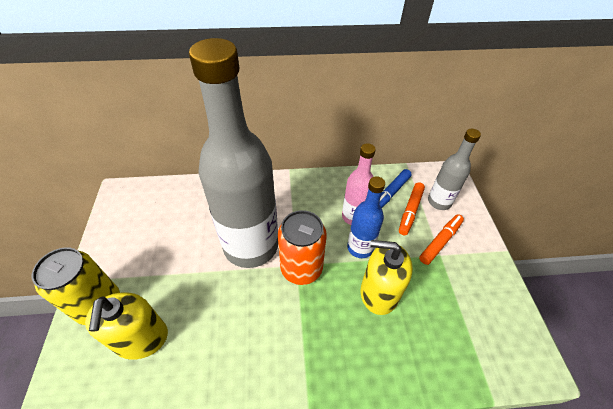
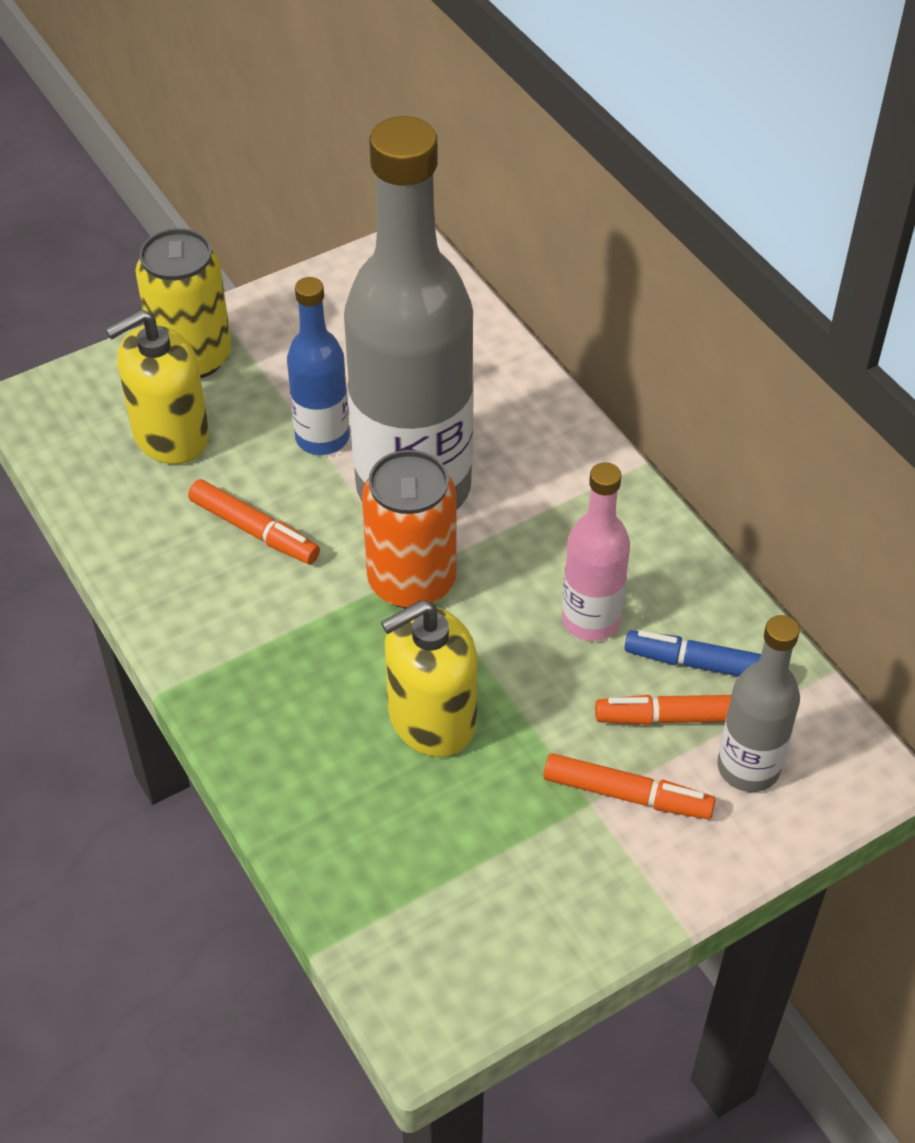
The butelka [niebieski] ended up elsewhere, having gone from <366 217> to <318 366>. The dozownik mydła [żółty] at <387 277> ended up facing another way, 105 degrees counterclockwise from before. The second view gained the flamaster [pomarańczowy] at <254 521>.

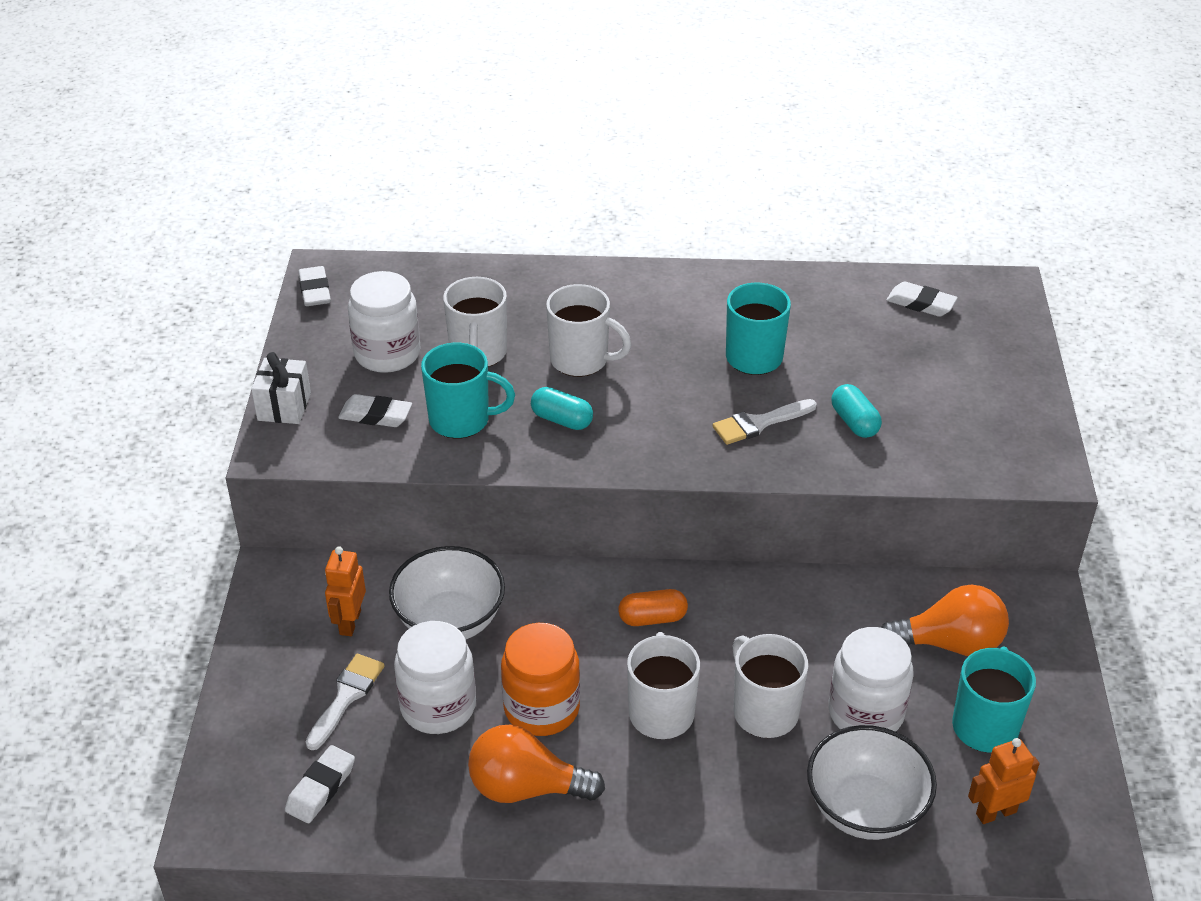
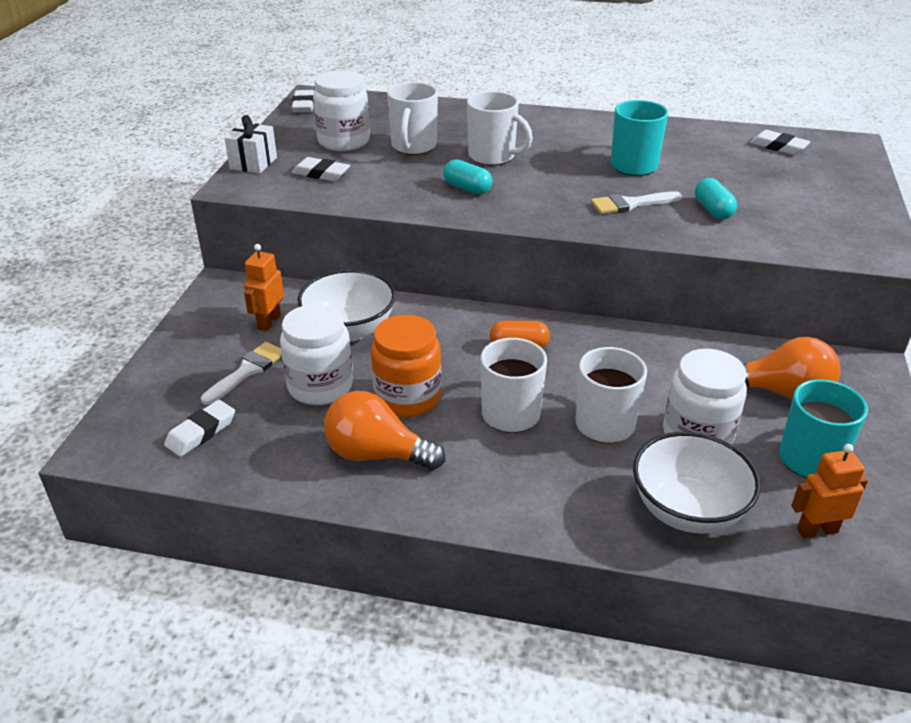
The second view lost the kubek [turkusowy] at <468 391>.

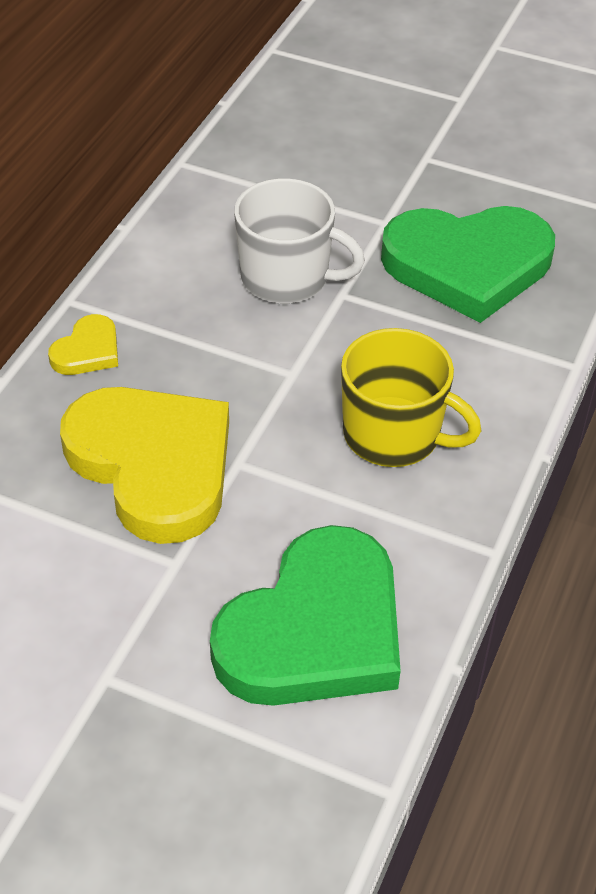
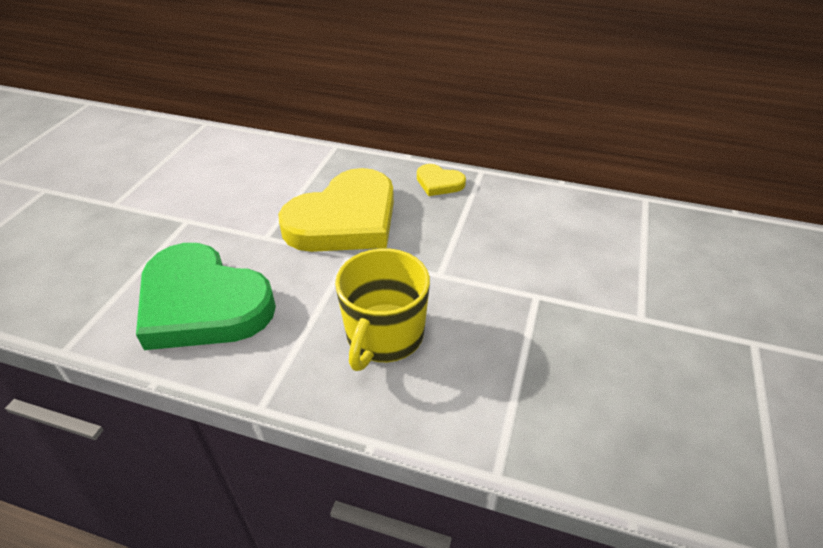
The second view lost the kubek [biały] at <299 241>. The second view lost the serce [zielony] at <468 264>.

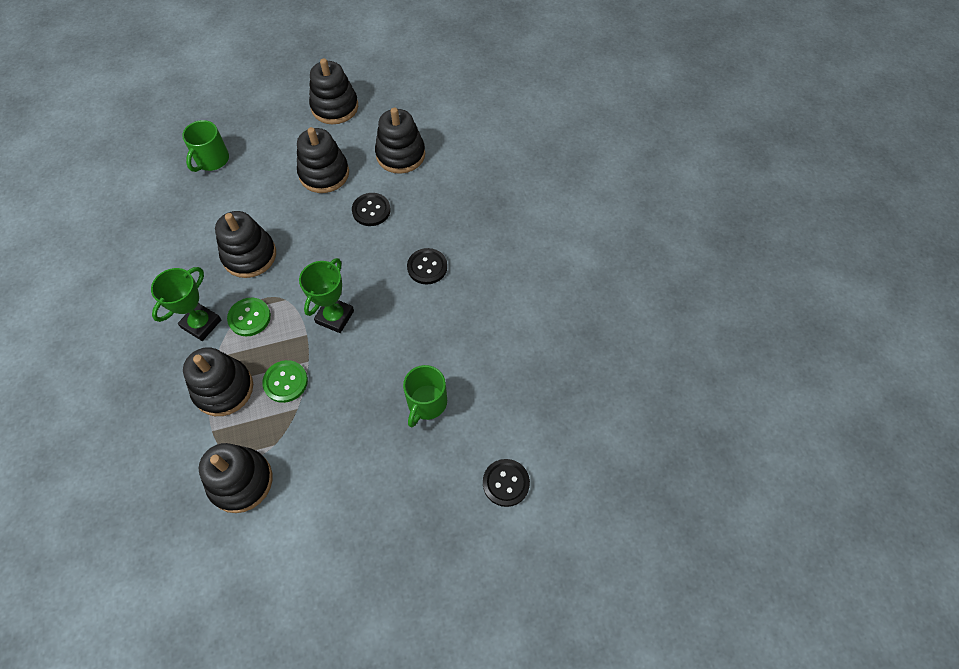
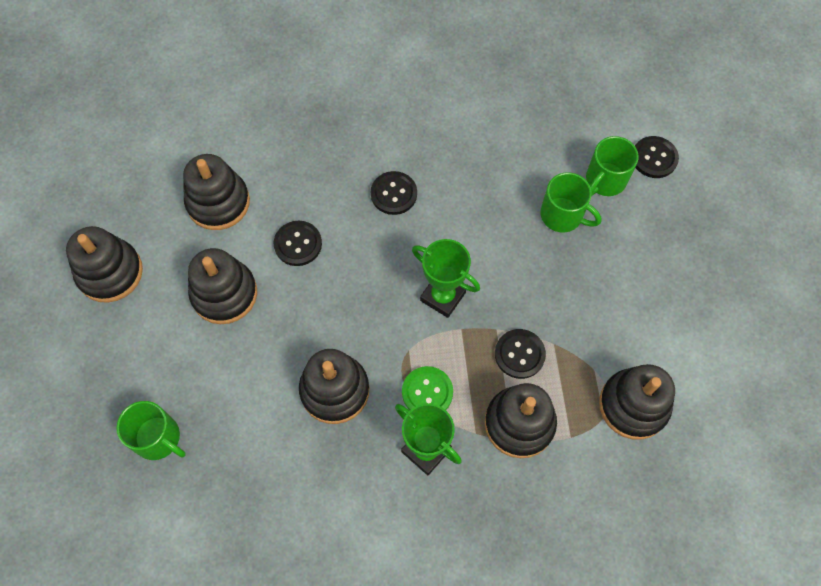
What was the guzik [zielony] at <285 381> turned into the guzik [czarny] at <520 354>. The second view gained the kubek [zielony] at <612 166>.

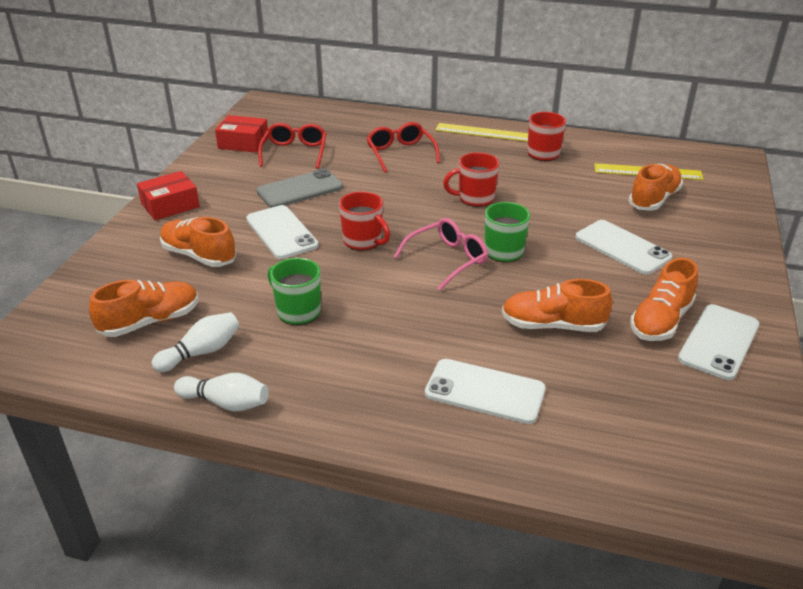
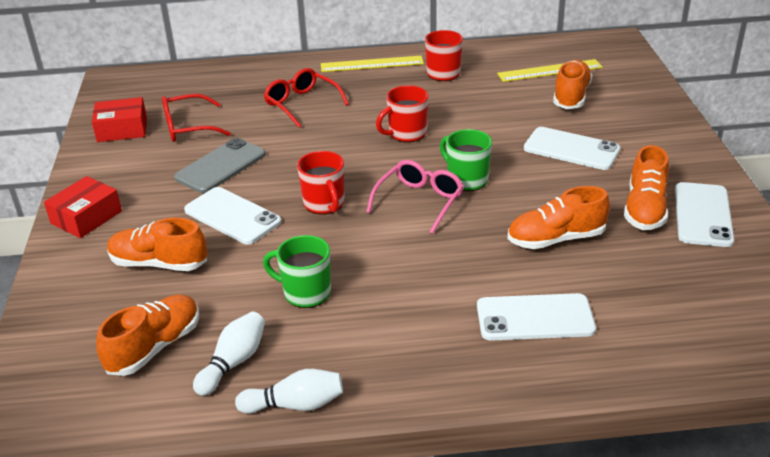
The okulary [czerwony] at <292 146> ended up facing another way, 90 degrees counterclockwise from before. The kubek [czerwony] at <364 221> ended up facing another way, 45 degrees clockwise from before.

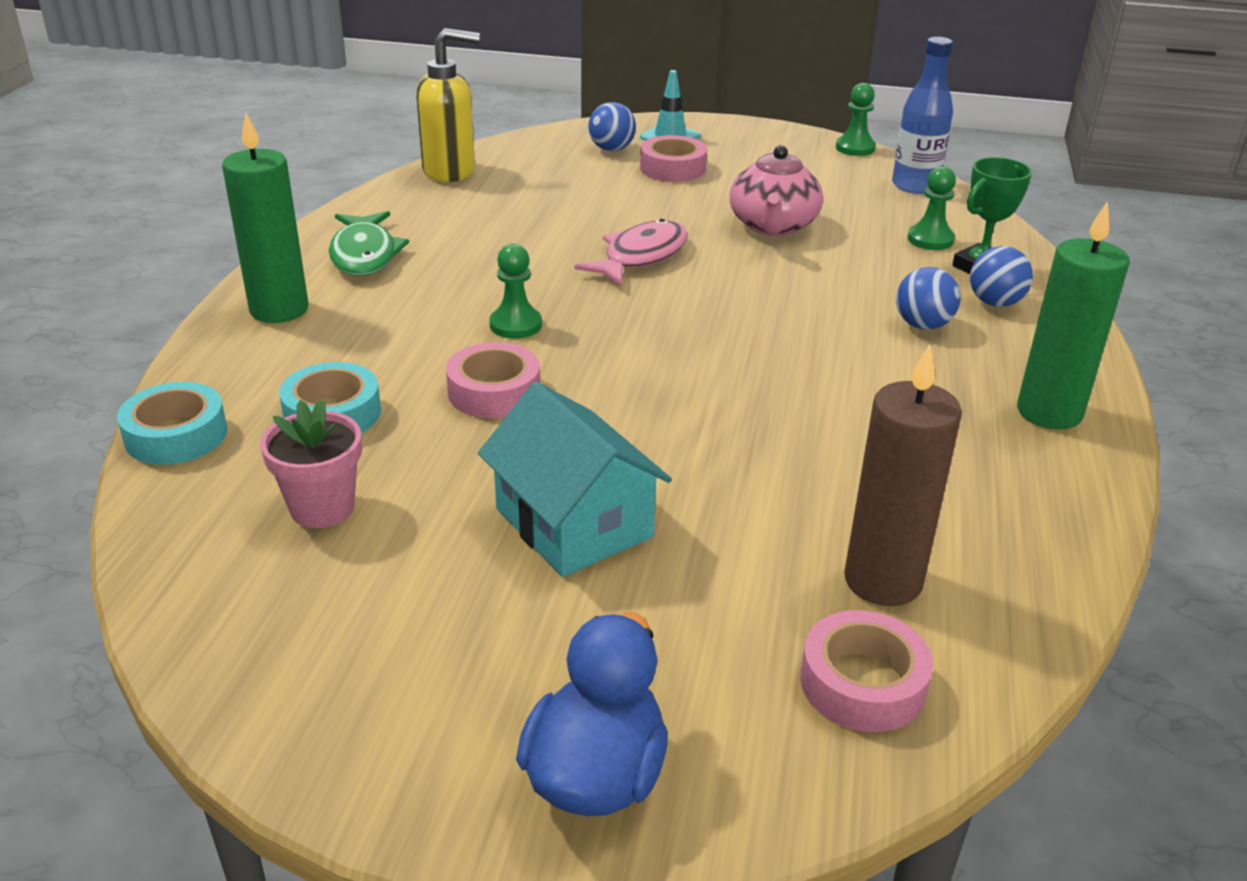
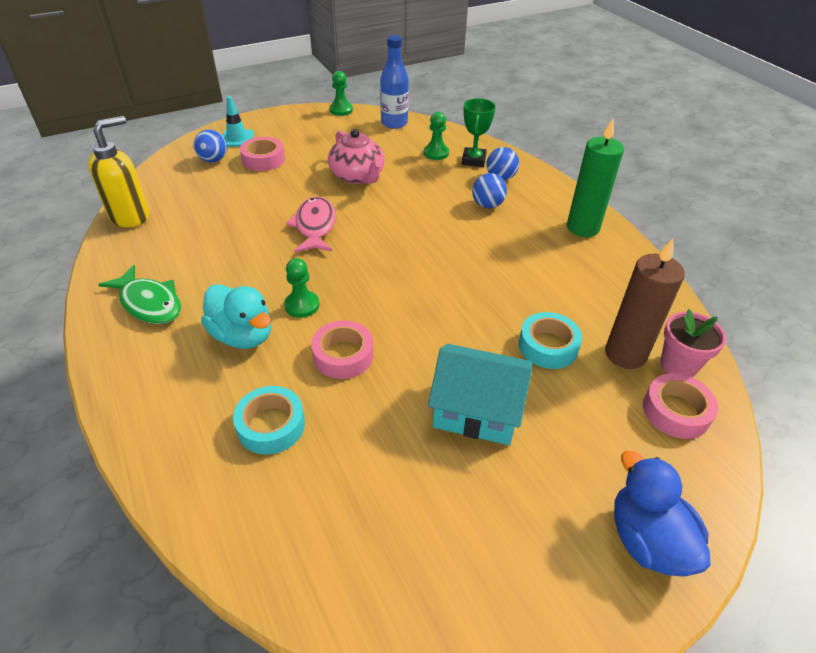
The taśma klejąca [turkusowy] ended up elsewhere, having gone from <172 423> to <550 340>. The second view lost the świeca [zielony] at <265 218>. The doniczka [różowy] ended up elsewhere, having gone from <311 463> to <693 343>. The second view gained the kaczka [turkusowy] at <236 316>.

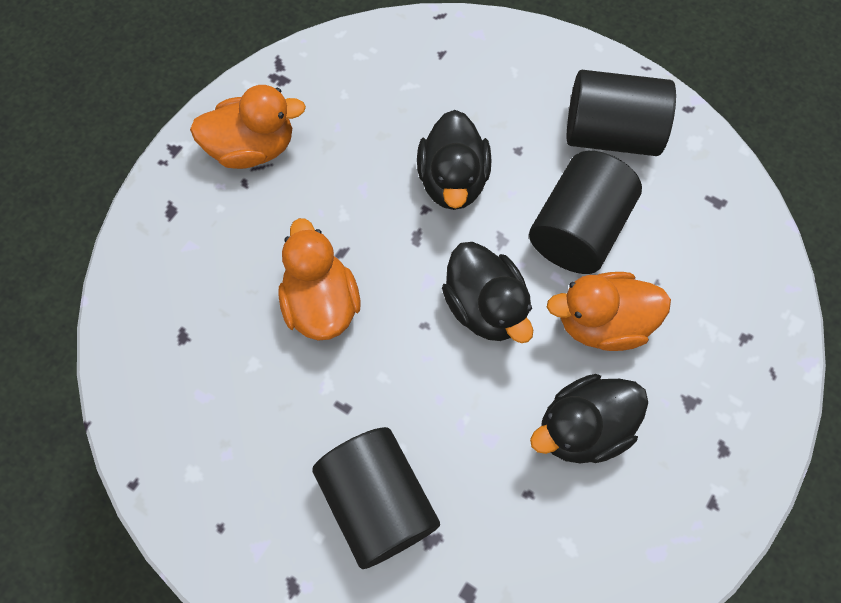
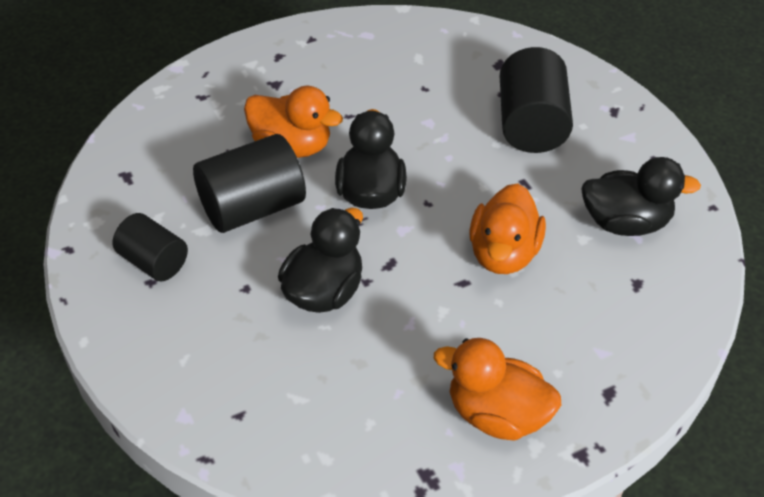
The kaczka [czarny] ended up elsewhere, having gone from <589 418> to <641 196>. The size of the walec [czarny] at <621 113> changed by a factor of 0.62.

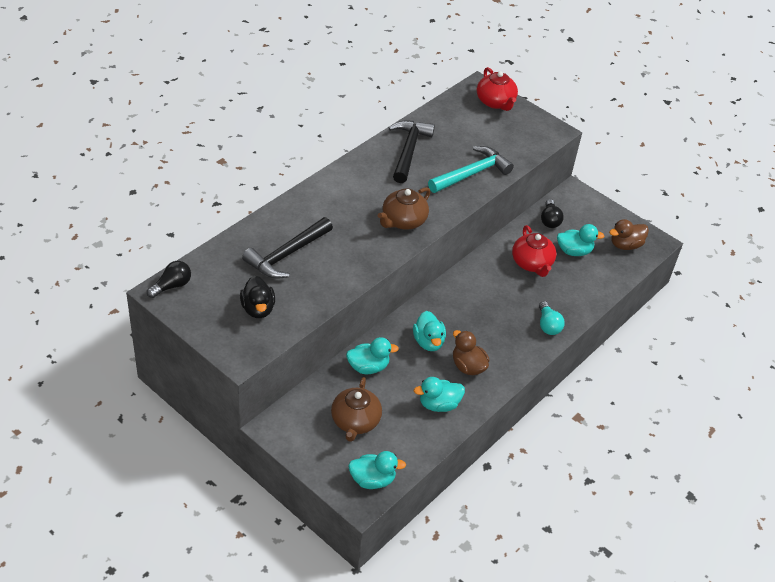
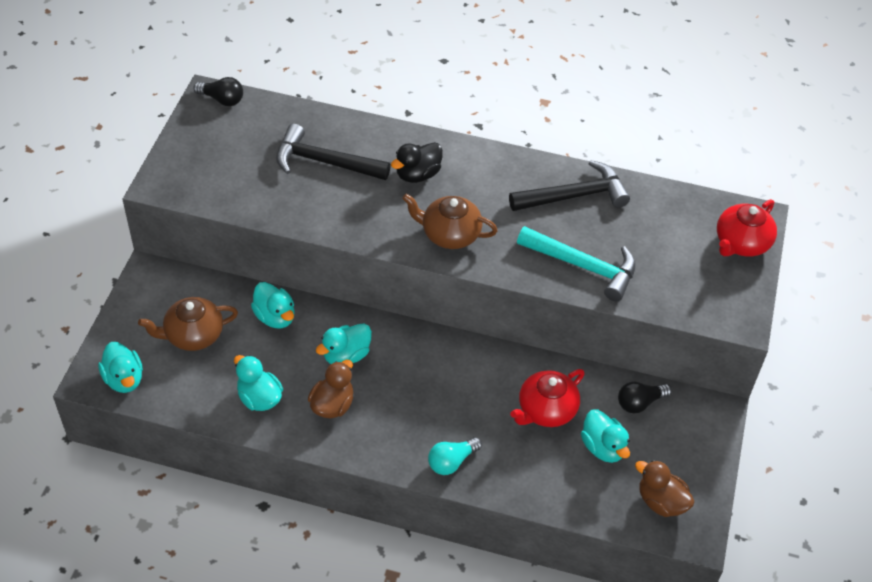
The kaczka [czarny] ended up elsewhere, having gone from <257 297> to <417 162>.

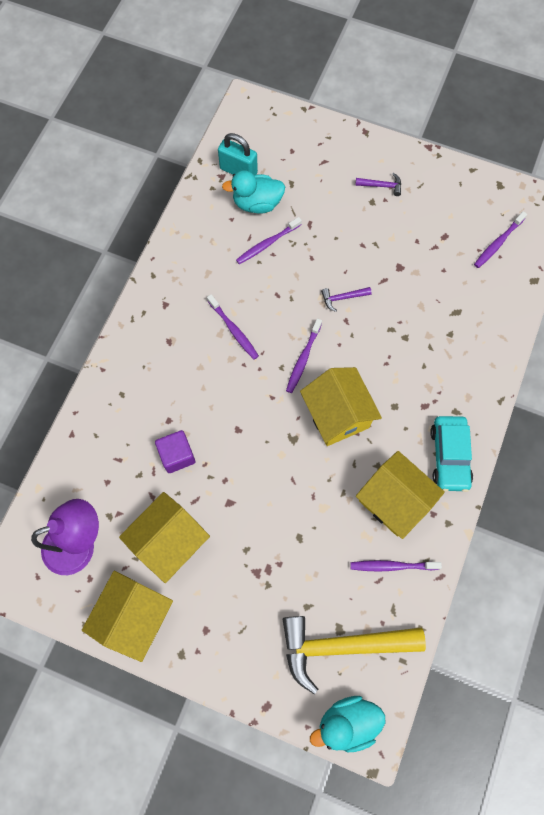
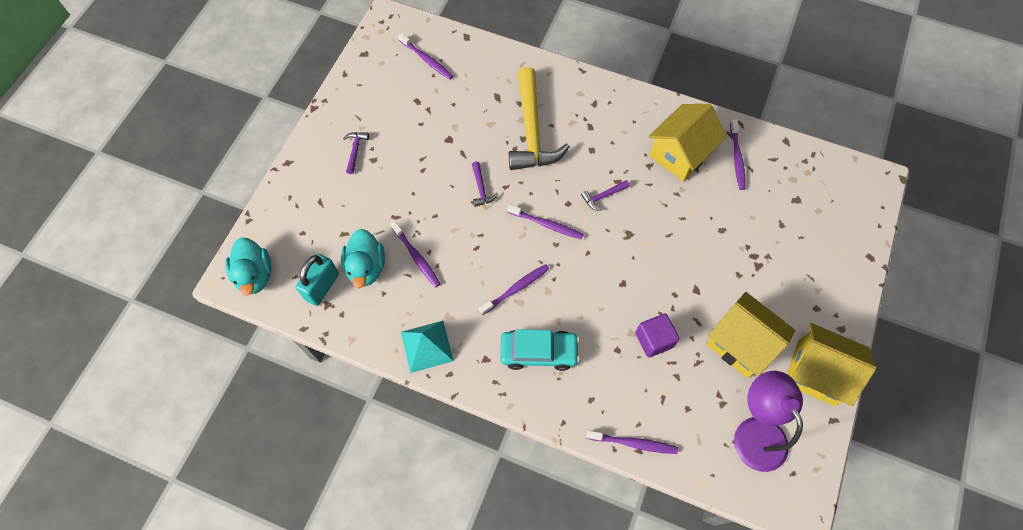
The młotek [żółty] ended up elsewhere, having gone from <354 655> to <539 118>. Where the domek [żółty] stood at <341 406>, the młotek [fioletowy] came to stand at <605 195>. The kaczka [turkusowy] ended up elsewhere, having gone from <347 724> to <248 266>. The samochód [turkusowy] ended up elsewhere, having gone from <451 454> to <540 350>. The second view gained the piramida [turkusowy] at <427 347>. The second view gained the szczoteczka do zębów [fioletowy] at <632 442>.

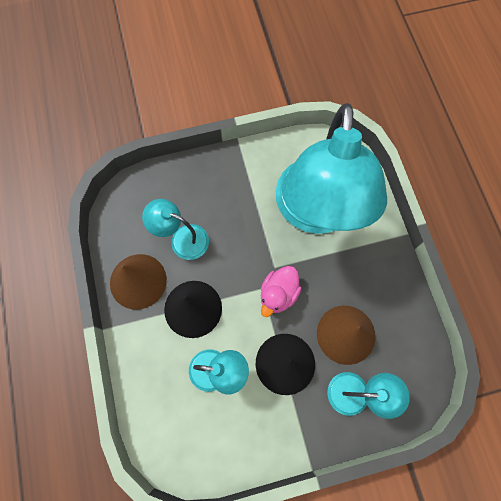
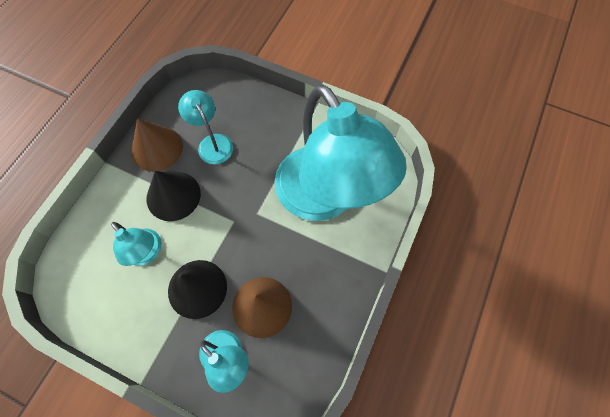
The second view lost the kaczka [różowy] at <281 291>. The lampka [turkusowy] at <331 168> ended up facing another way, 75 degrees counterclockwise from before.

